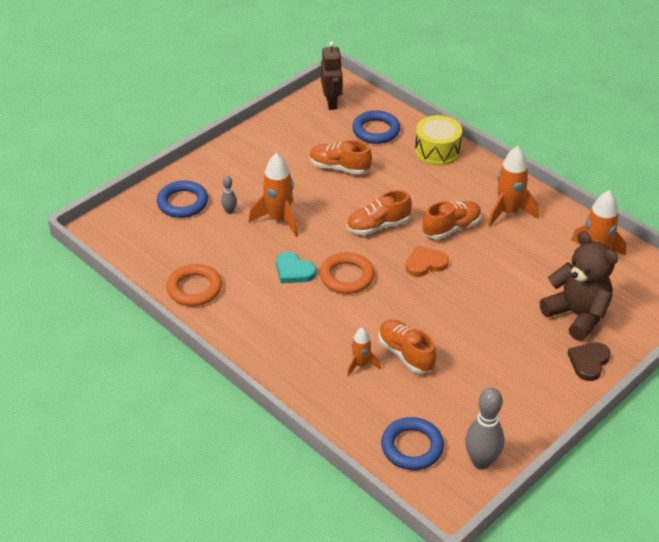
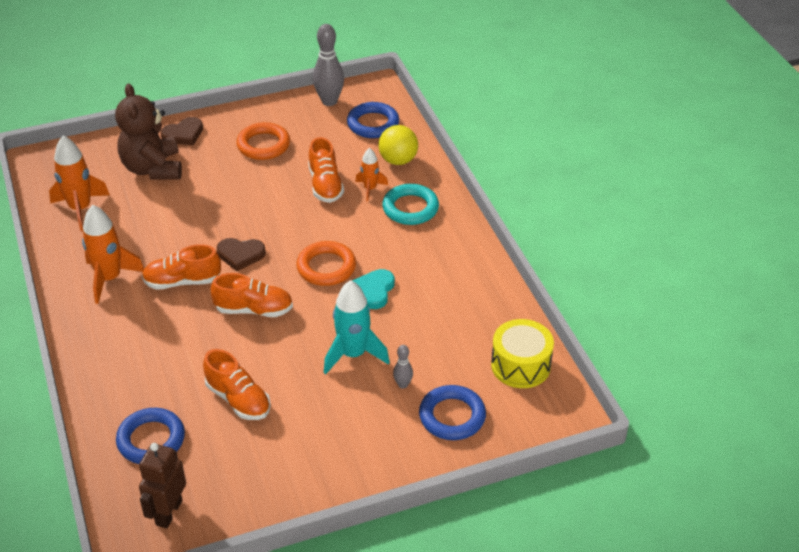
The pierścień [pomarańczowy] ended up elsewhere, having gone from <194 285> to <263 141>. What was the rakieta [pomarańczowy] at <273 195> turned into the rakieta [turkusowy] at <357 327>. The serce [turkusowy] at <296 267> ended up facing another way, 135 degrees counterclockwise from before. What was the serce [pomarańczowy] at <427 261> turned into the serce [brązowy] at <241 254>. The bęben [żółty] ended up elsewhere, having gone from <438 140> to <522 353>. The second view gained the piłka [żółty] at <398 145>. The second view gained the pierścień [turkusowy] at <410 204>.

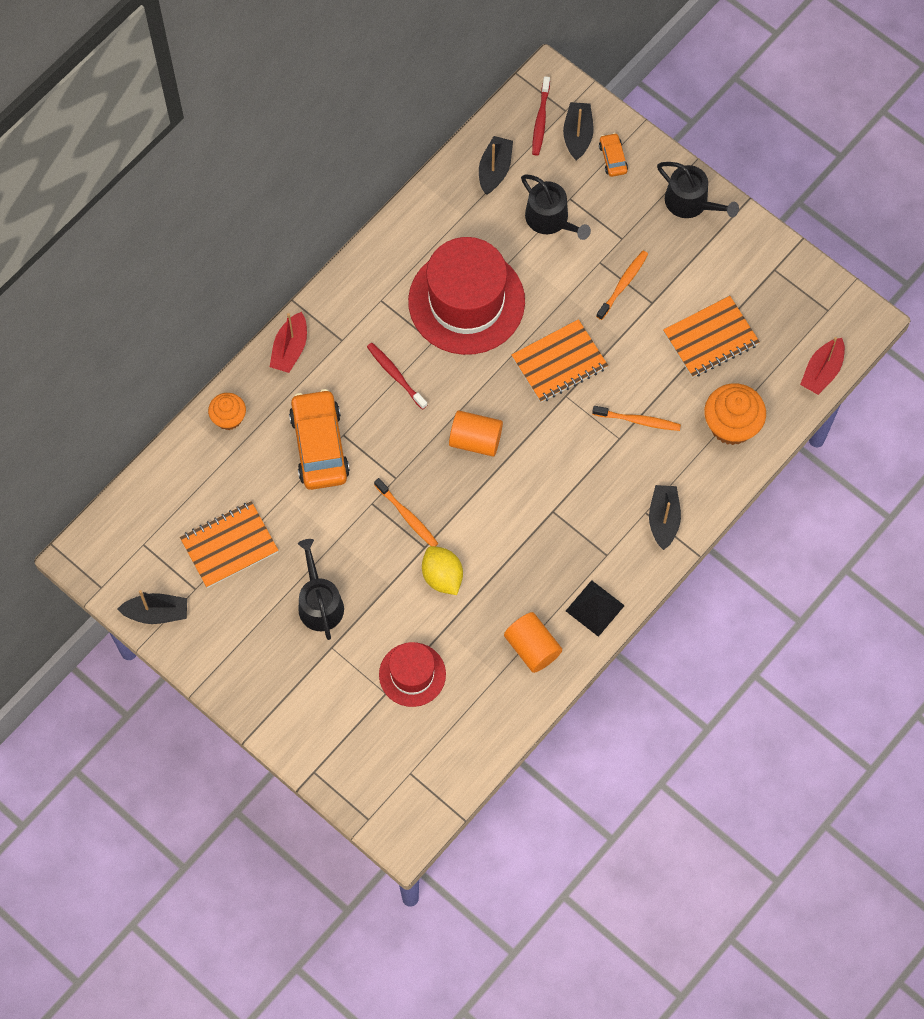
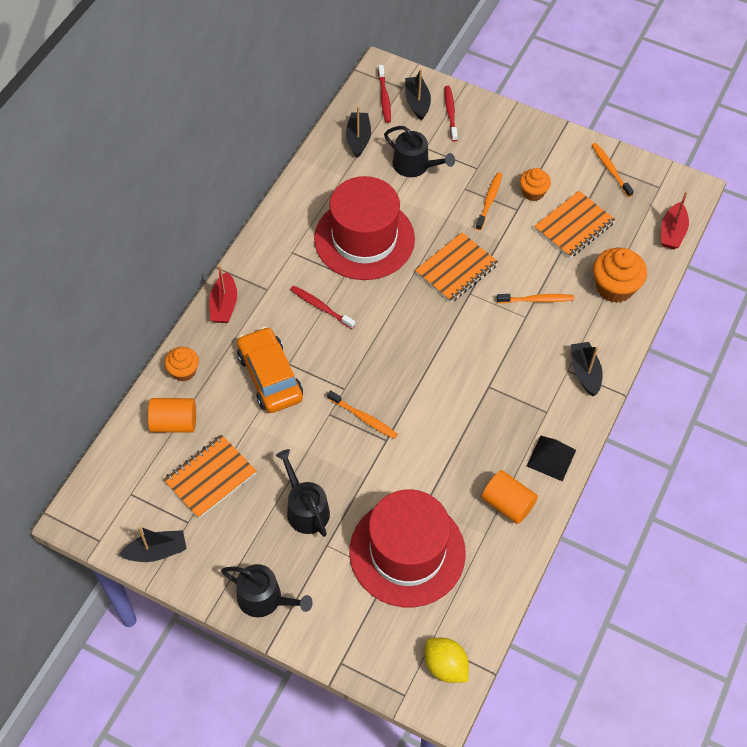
The size of the kapelusz [czerwony] at <412 674> changed by a factor of 1.84. The cytryna [żółty] ended up elsewhere, having gone from <442 570> to <447 660>. The walec [pomarańczowy] ended up elsewhere, having gone from <476 433> to <172 415>. Where the samochód [pomarańczowy] stood at <613 155>, the szczoteczka do zębów [czerwony] came to stand at <451 113>. The konewka [czarny] ended up elsewhere, having gone from <698 190> to <267 590>. The second view gained the muffinka [pomarańczowy] at <535 184>. The second view gained the szczoteczka do zębów [pomarańczowy] at <613 170>.

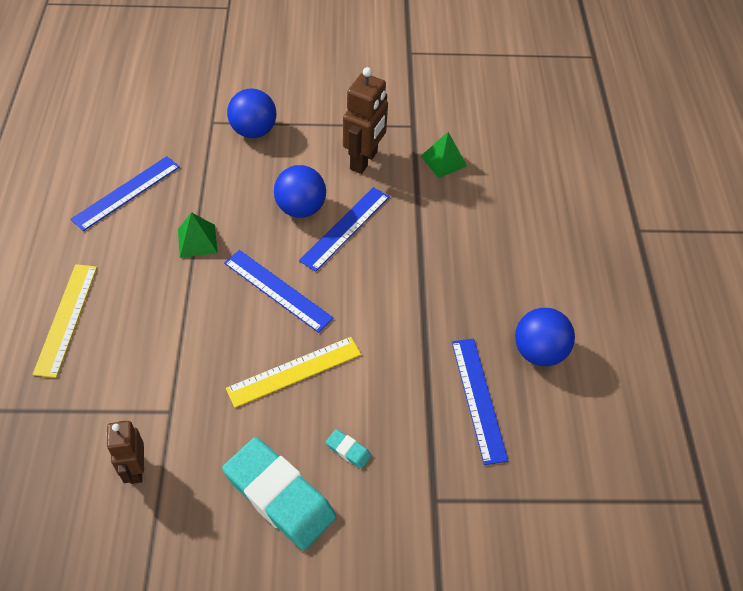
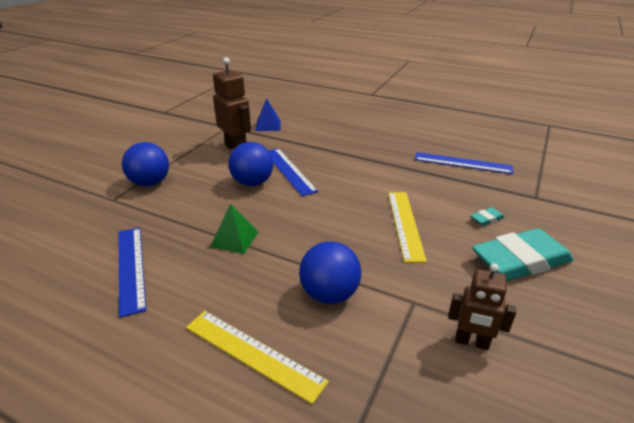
The second view lost the linijka [niebieski] at <278 291>. What was the piramida [zielony] at <444 155> turned into the piramida [niebieski] at <268 114>. The piłka [niebieski] ended up elsewhere, having gone from <545 337> to <330 272>.

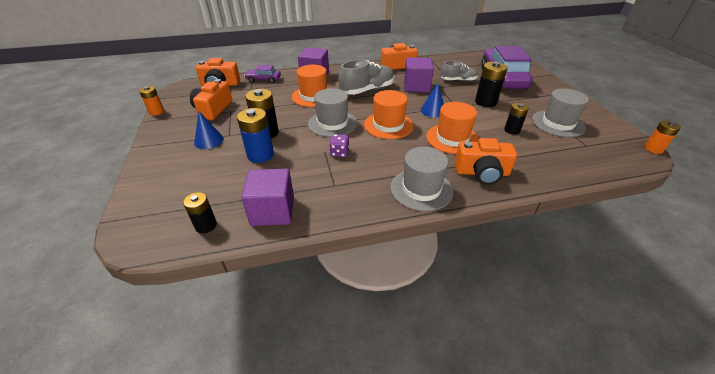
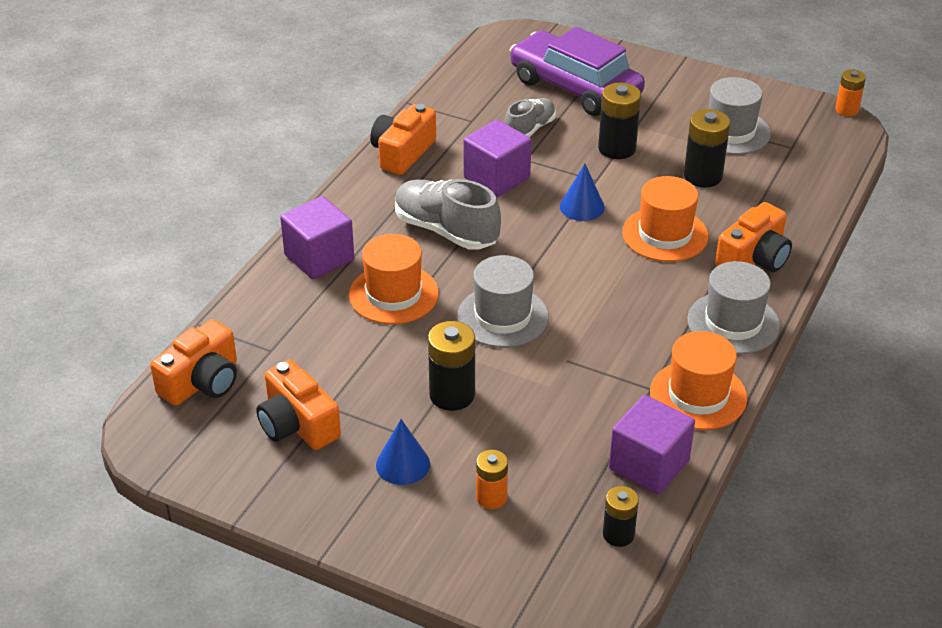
The bateria [pomarańczowy] ended up elsewhere, having gone from <151 101> to <492 479>. The second view lost the bateria [niebieski] at <255 135>. The second view lost the samochód [fioletowy] at <262 74>. The second view lost the kostka do gry [fioletowy] at <339 145>. The but [szary] at <366 77> ended up facing another way, 60 degrees counterclockwise from before. The kapelusz [pomarańczowy] ended up elsewhere, having gone from <389 114> to <698 380>. The size of the bateria [czarny] at <516 119> changed by a factor of 1.58.

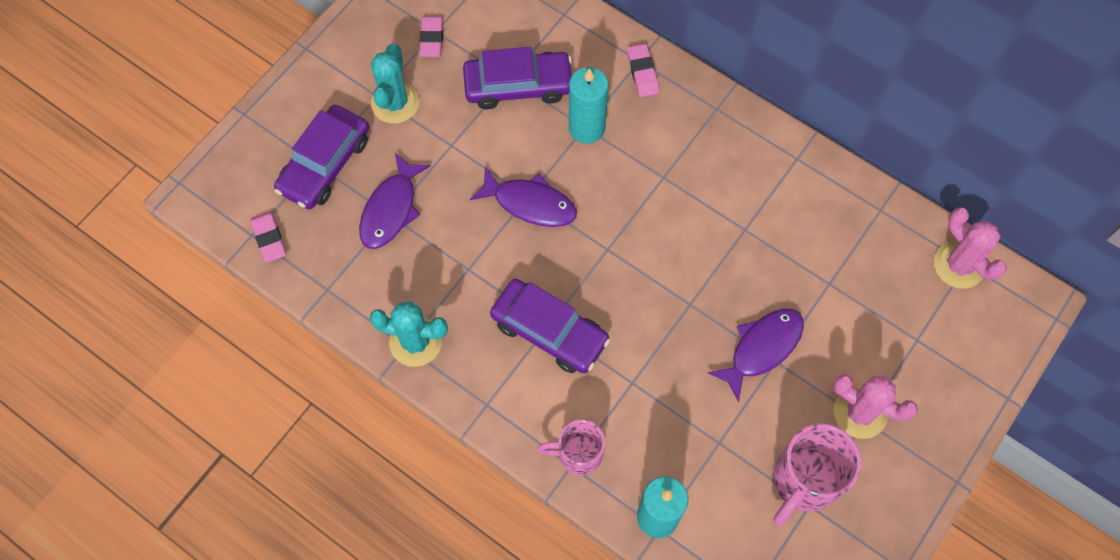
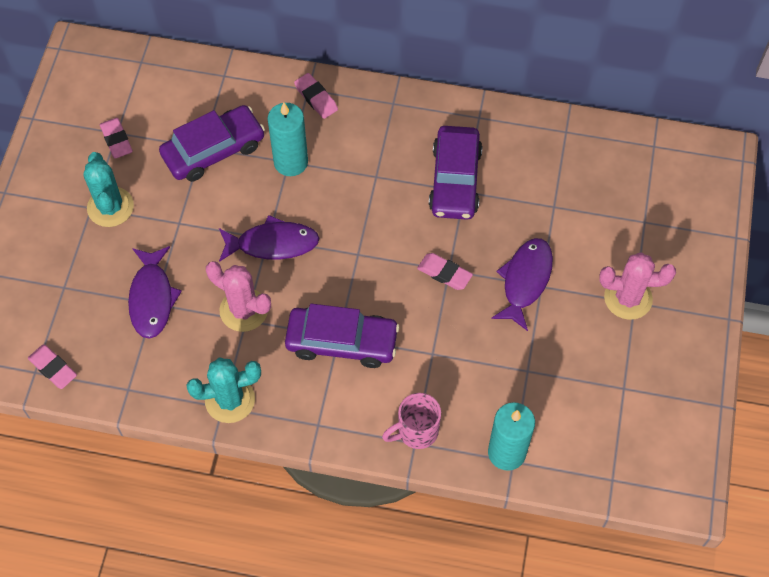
The samochód [fioletowy] ended up elsewhere, having gone from <321 157> to <455 173>. The second view lost the kubek [różowy] at <817 474>. The kaktus [różowy] ended up elsewhere, having gone from <970 248> to <238 296>. The second view gained the gumka do mazania [różowy] at <445 271>.

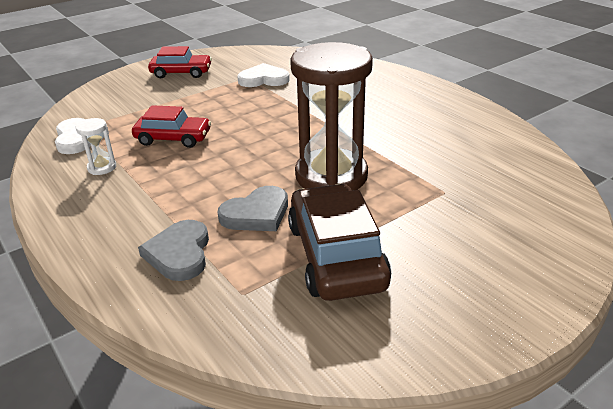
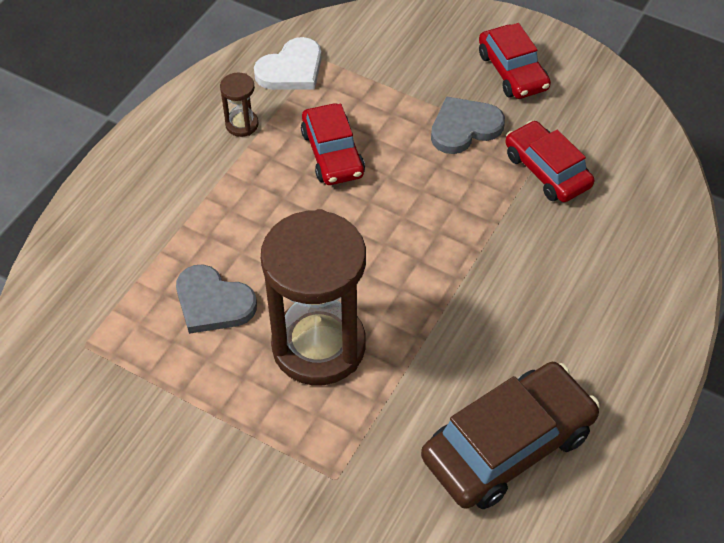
What was the klepsydra [biały] at <96 146> turned into the klepsydra [brązowy] at <239 105>. The serce [szary] ended up elsewhere, having gone from <173 250> to <468 125>. Where the serce [biały] stood at <263 75>, the samochód [czerwony] came to stand at <549 161>. The samochód [brązowy] ended up elsewhere, having gone from <339 242> to <510 435>.

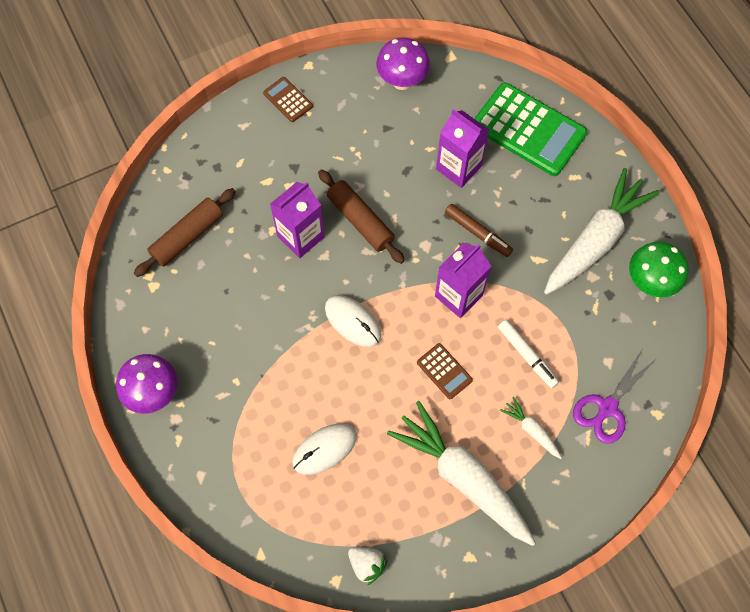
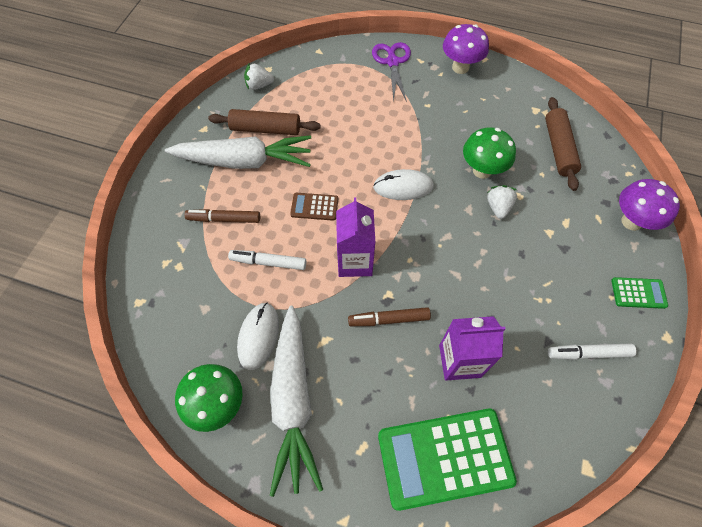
What was the kalkulator [brązowy] at <288 99> turned into the kalkulator [zielony] at <639 293>. Where the karton mleka [fioletowy] stood at <297 220>, the truskawka [biały] came to stand at <502 202>. The myszka [biały] ended up elsewhere, having gone from <324 449> to <258 336>. The wałek do ciasta [brązowy] ended up elsewhere, having gone from <361 216> to <264 122>. The grzyb [fioletowy] ended up elsewhere, having gone from <403 63> to <649 205>. Where the marchewka [biały] stood at <531 428>, the flamaster [brązowy] came to stand at <222 216>. The nożyczki [fioletowy] ended up elsewhere, having gone from <614 397> to <391 72>. The second view gained the grzyb [zielony] at <489 153>. The second view gained the flamaster [biały] at <592 351>.

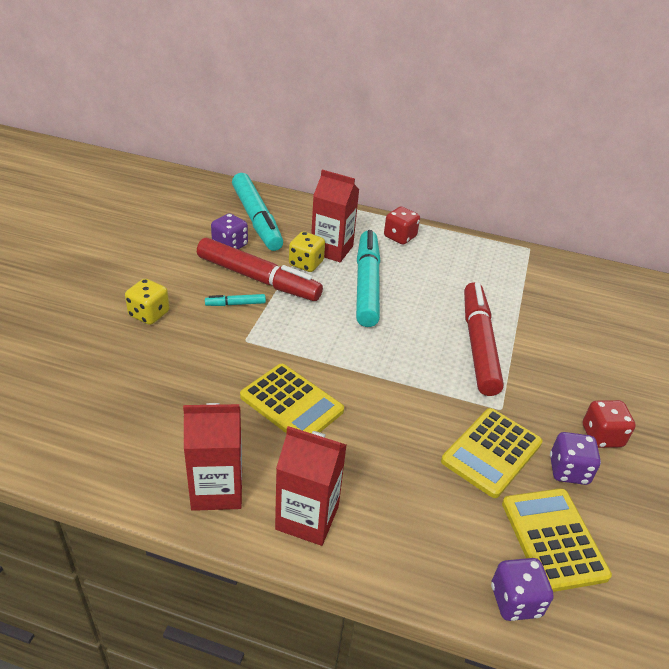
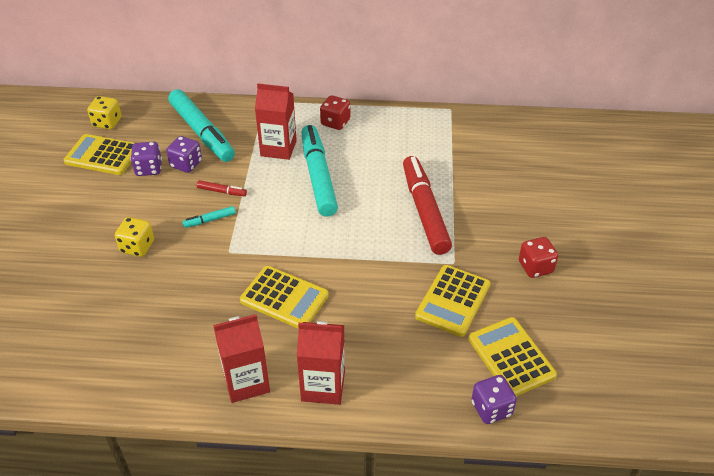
The size of the flamaster [czerwony] at <260 269> changed by a factor of 0.41. The kostka do gry [żółty] ended up elsewhere, having gone from <307 252> to <104 112>. The kostka do gry [fioletowy] ended up elsewhere, having gone from <575 458> to <146 159>. The second view gained the kalkulator [żółty] at <99 154>.

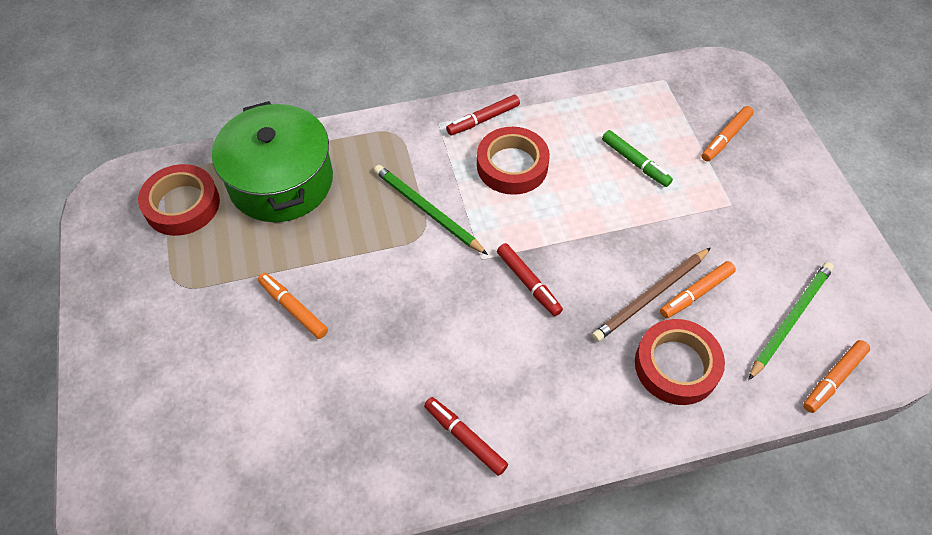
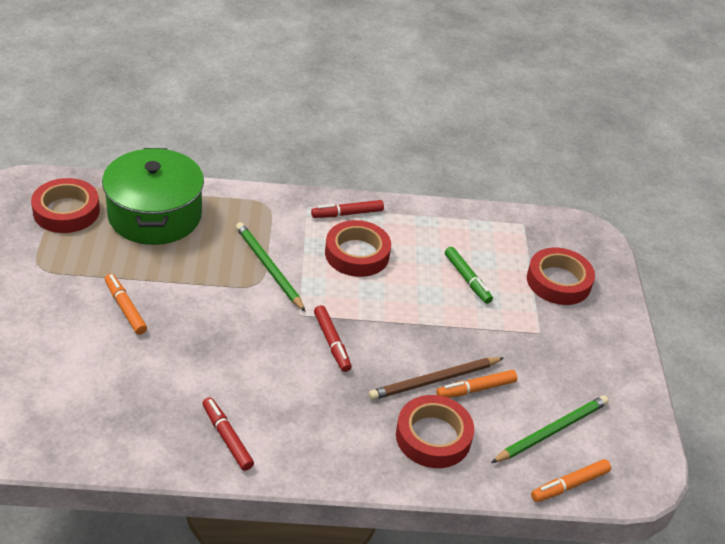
Where the flamaster [pomarańczowy] stood at <727 134>, the taśma klejąca [czerwony] came to stand at <561 276>.

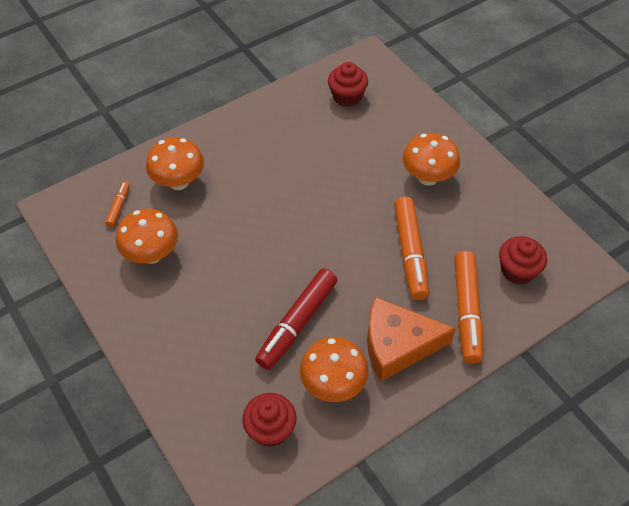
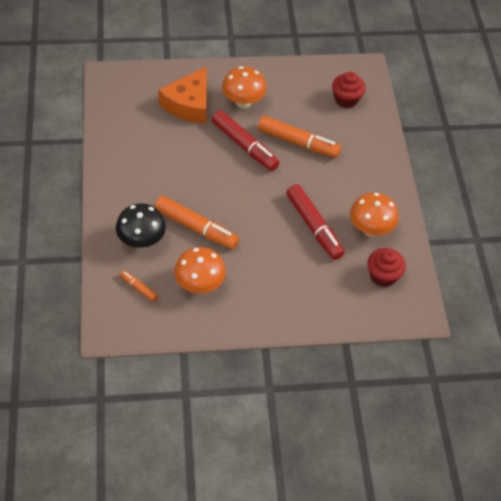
What was the grzyb [pomarańczowy] at <175 163> turned into the grzyb [czarny] at <141 226>. The second view lost the muffinka [czerwony] at <348 84>. The ser [pomarańczowy] ended up elsewhere, having gone from <411 339> to <182 95>. The flamaster [pomarańczowy] ended up elsewhere, having gone from <468 307> to <197 222>. The second view gained the flamaster [czerwony] at <245 140>.

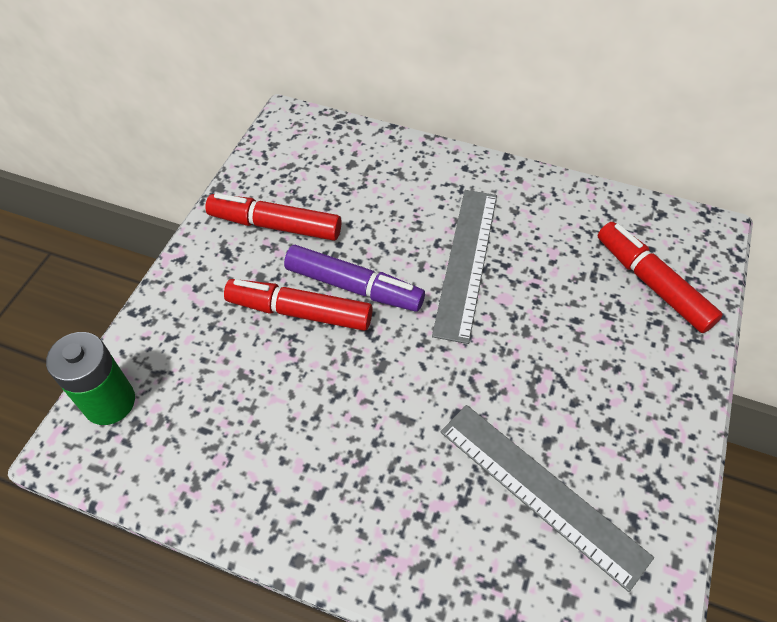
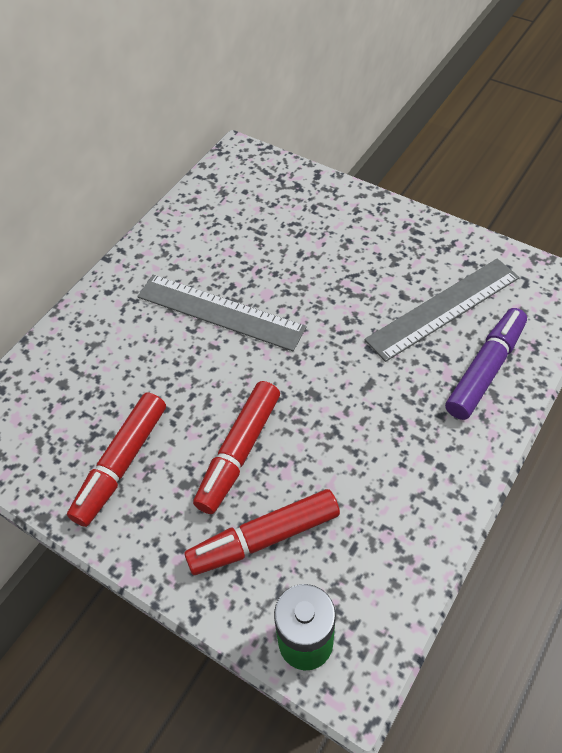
The flamaster [fioletowy] ended up elsewhere, having gone from <354 278> to <486 364>. The flamaster [czerwony] ended up elsewhere, having gone from <660 277> to <262 532>.

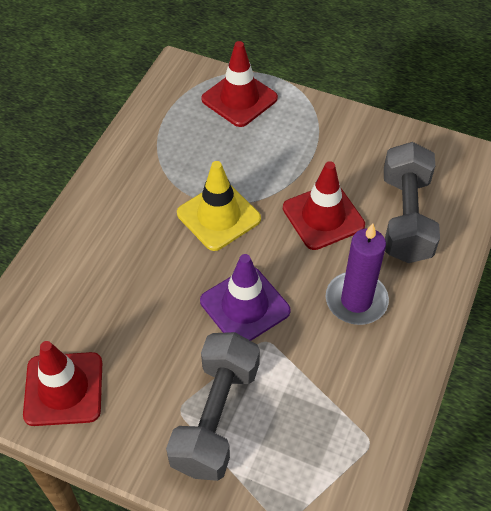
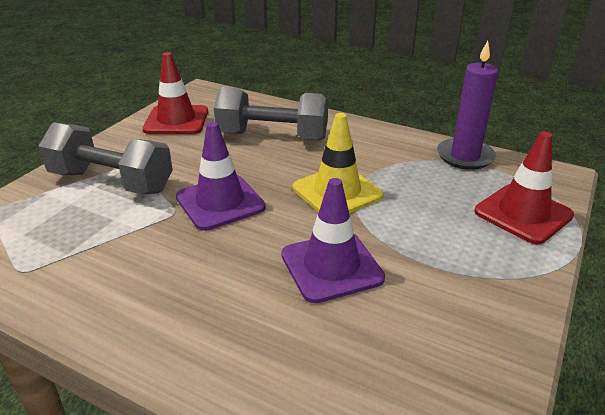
What was the pachołek [czerwony] at <324 205> turned into the pachołek [fioletowy] at <333 240>. The świeca [fioletowy] ended up elsewhere, having gone from <357 274> to <467 105>. The hantel [szary] ended up elsewhere, having gone from <412 202> to <271 114>.

